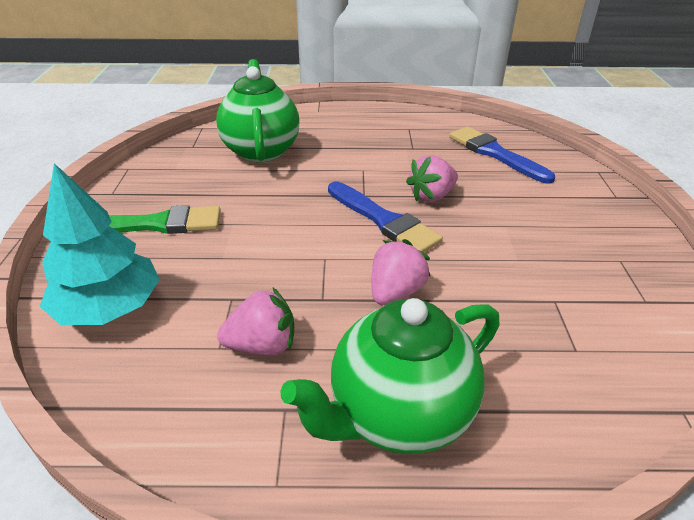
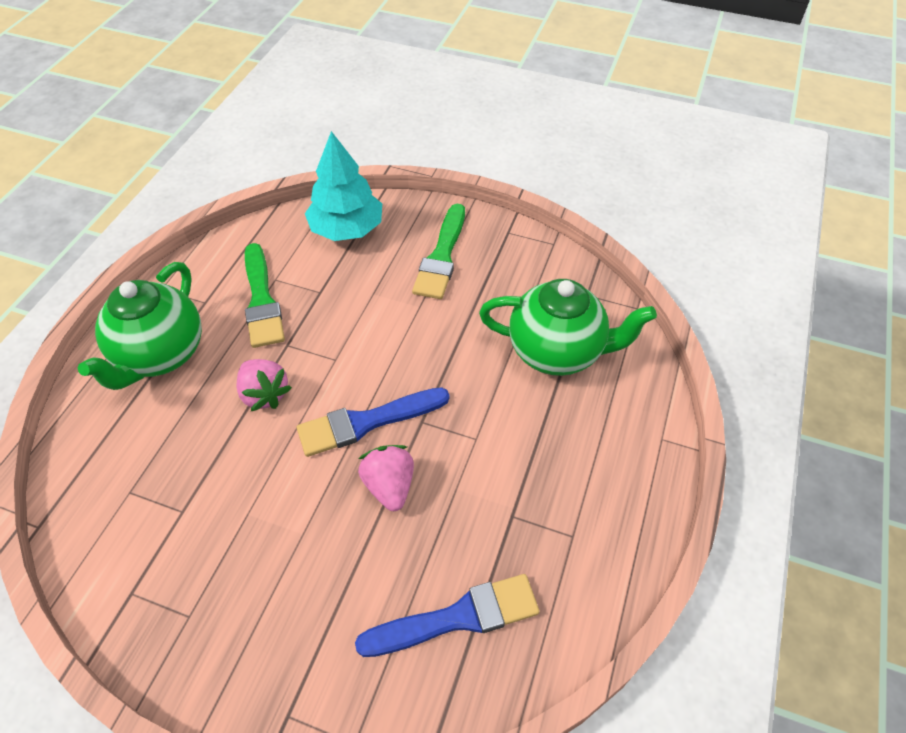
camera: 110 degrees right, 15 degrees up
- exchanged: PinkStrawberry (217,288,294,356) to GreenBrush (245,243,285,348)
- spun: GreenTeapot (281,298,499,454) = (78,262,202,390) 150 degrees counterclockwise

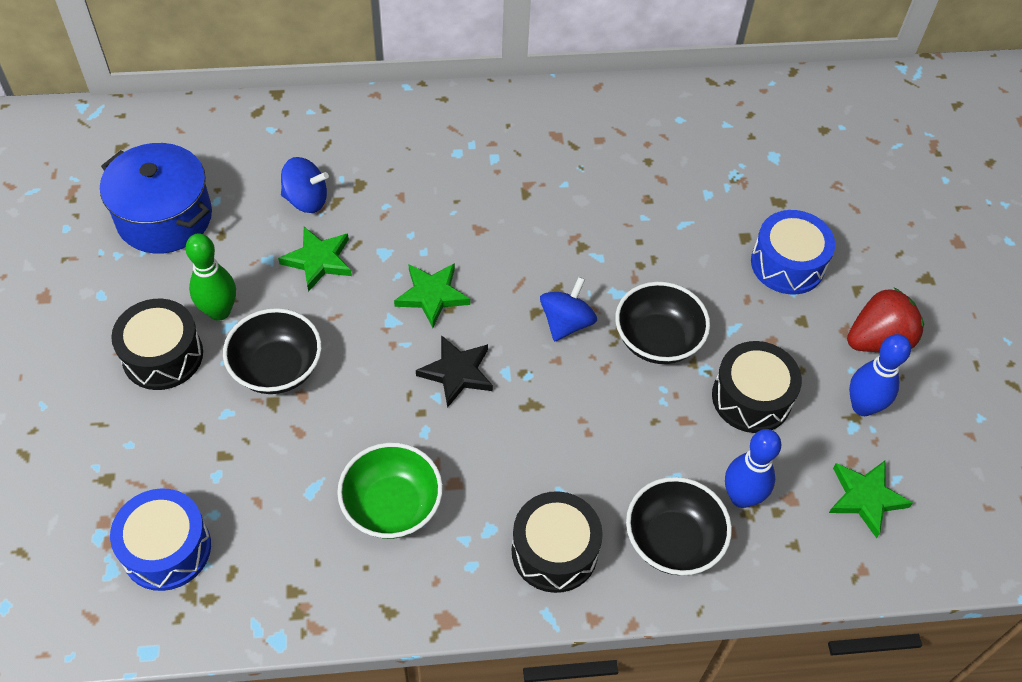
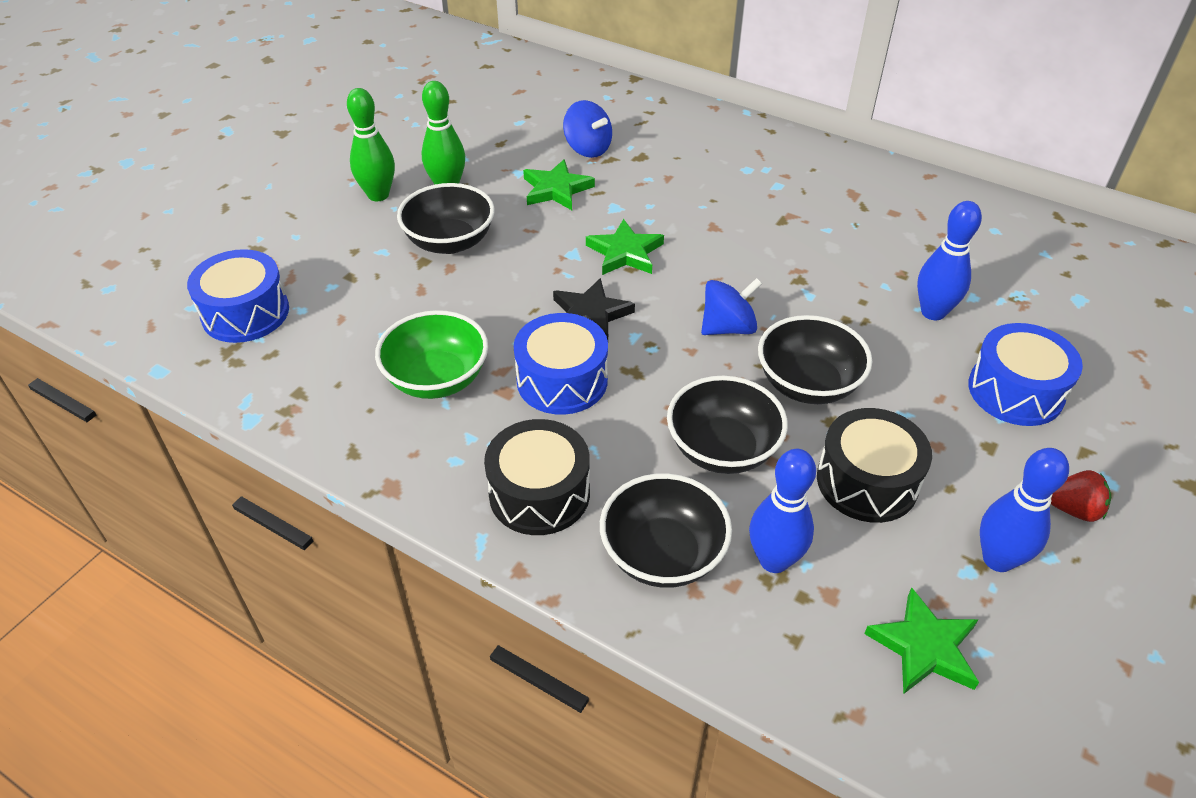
camera: 40 degrees right, 10 degrees down
- missing: BluePot (100,143,212,254)
- appeared: BlueDrum (514,313,608,415)
- appeared: BlackBowl (667,376,788,474)
- appeared: BlueBowlingPin (917,201,982,320)
- exchanged: BlackDrum (111,299,203,390) to GreenBowlingPin (347,88,395,201)
- size: RedStrawberry (847,288,924,352) = (1051,470,1111,522) x0.59

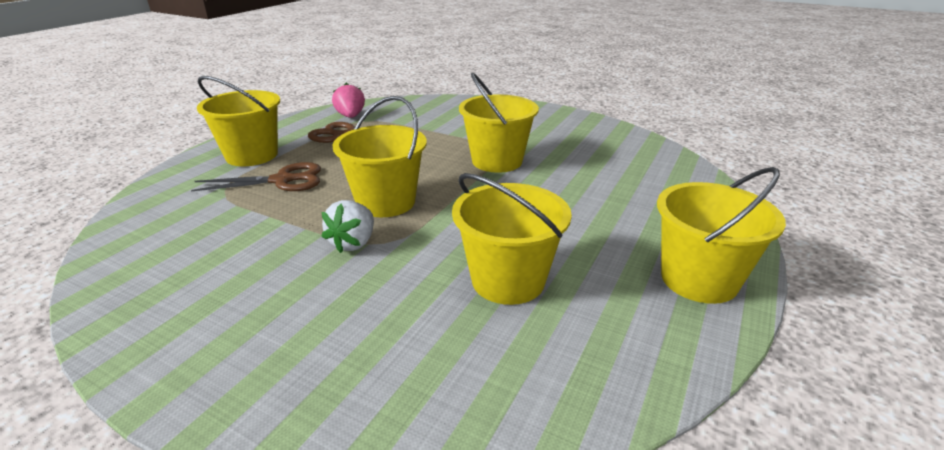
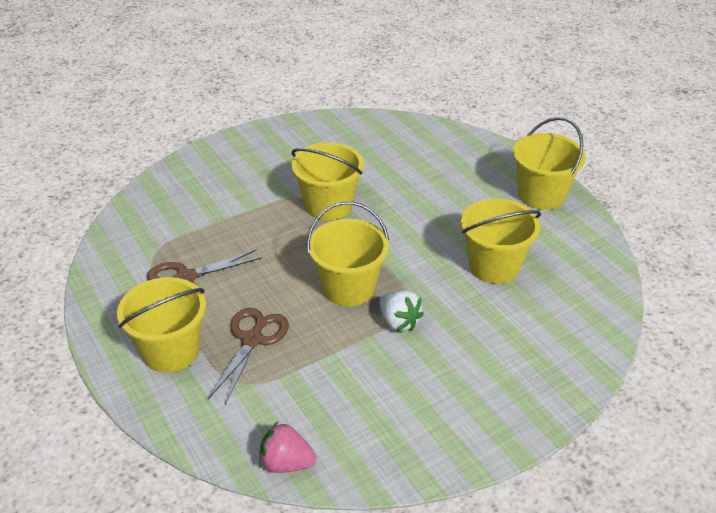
camera: 60 degrees left, 10 degrees up
- relocated: PinkStrawberry (332,83,365,118) to (259,422,317,473)

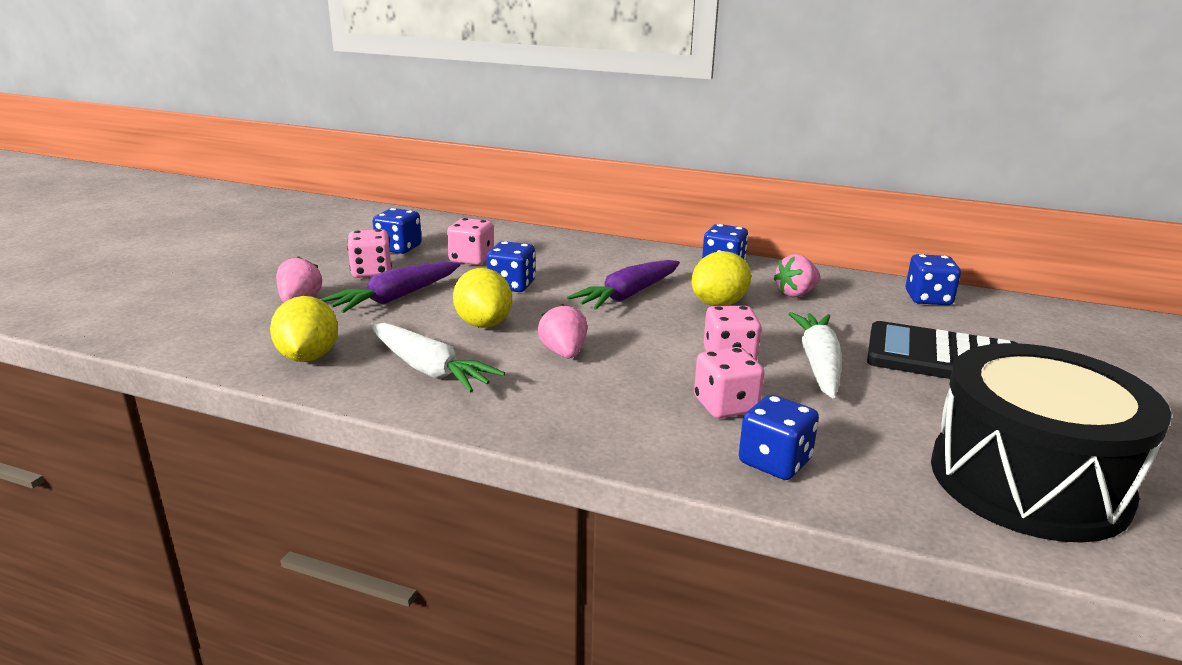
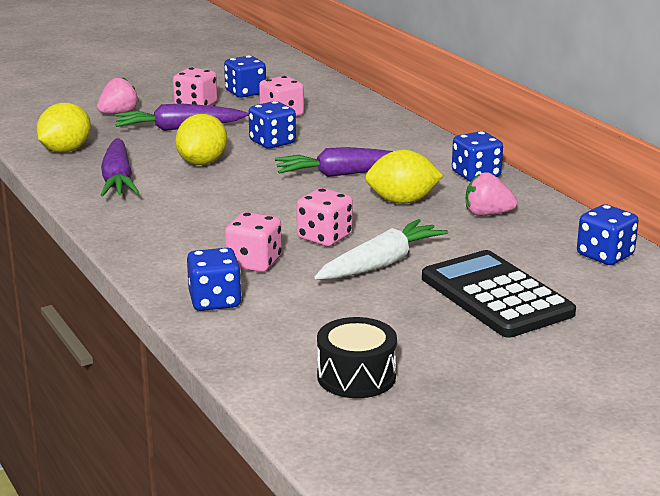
camera: 40 degrees right, 0 degrees up
- missing: PinkStrawberry (538,304,587,358)
- colour: WhiteCarrot (370,323,505,393) to PurpleCarrot (101,138,139,197)
- size: BlackDrum (931,343,1172,543) = (317,317,397,398) x0.48

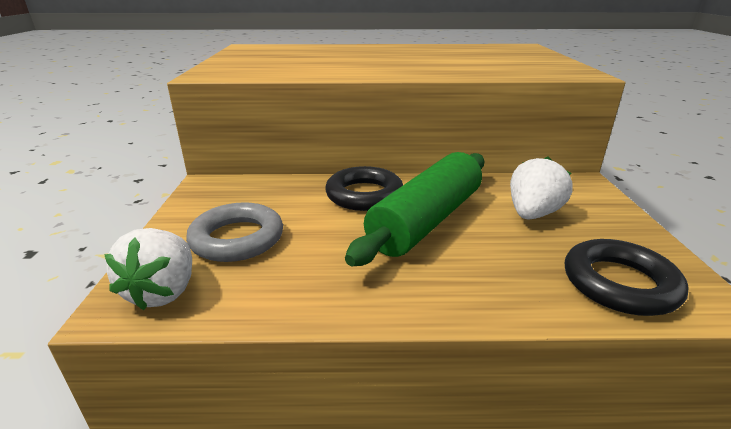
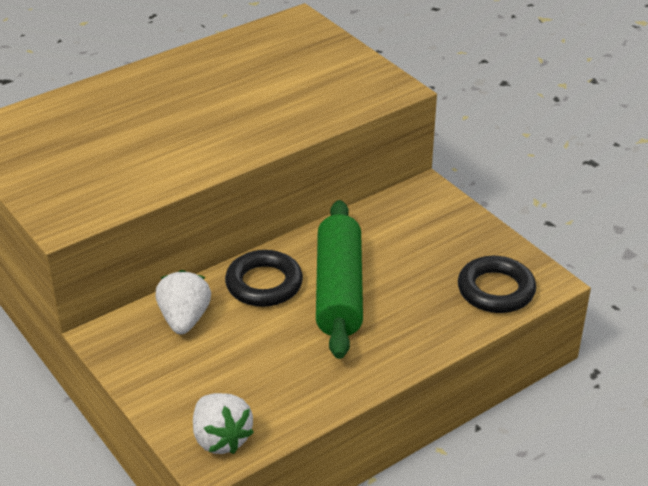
camera: 35 degrees left, 10 degrees up
- missing: GreyRing (186,202,283,262)
- relocated: WhiteStrawberry (510,157,573,220) to (155,270,211,334)

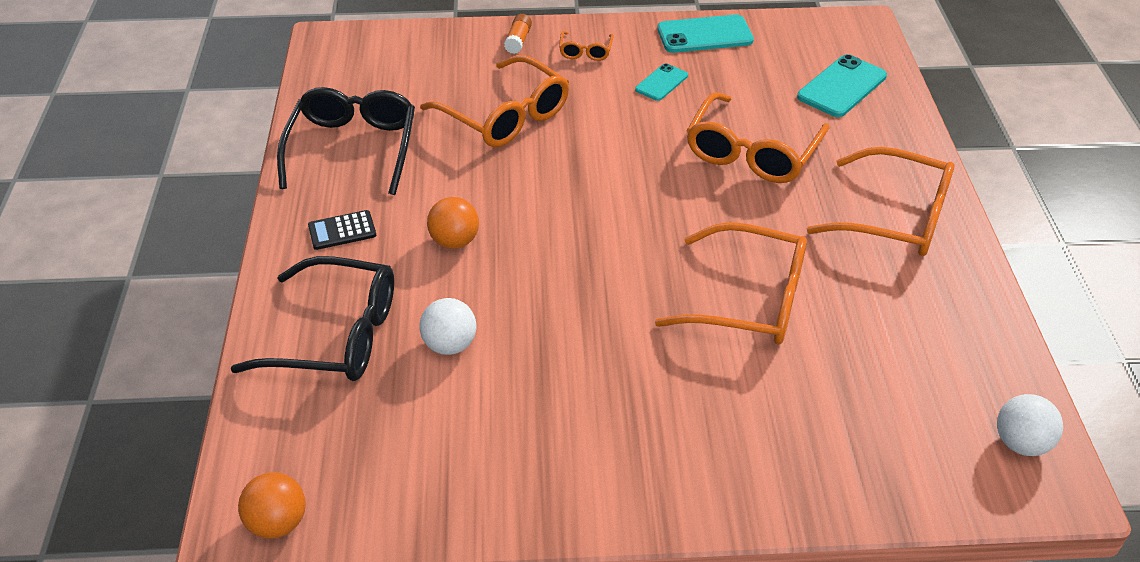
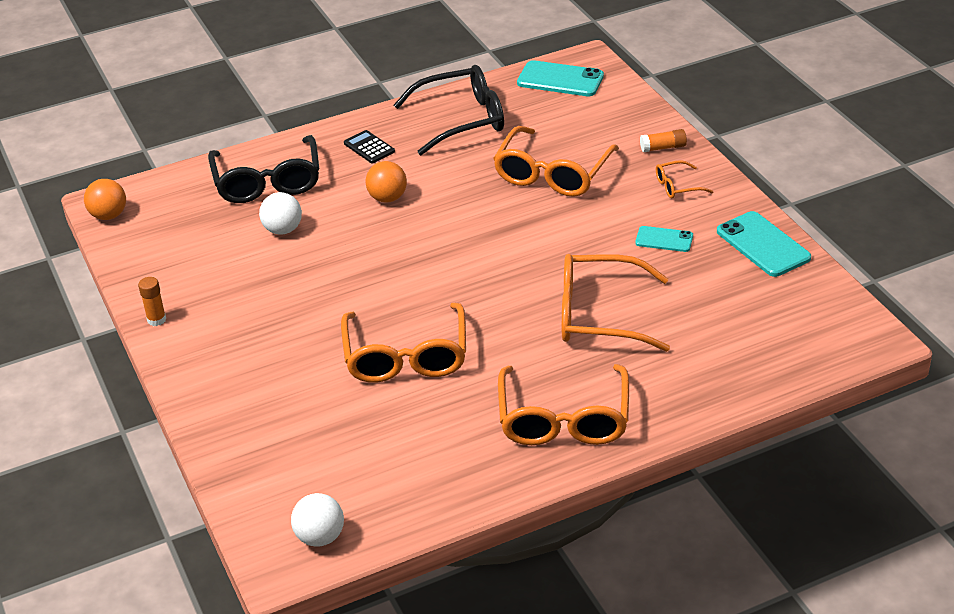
camera: 70 degrees right, 5 degrees down
- appeared: OrangeGlueStick (138,277,166,326)
- relocated: TurquoisePhone (797,54,887,117) to (517,60,604,96)

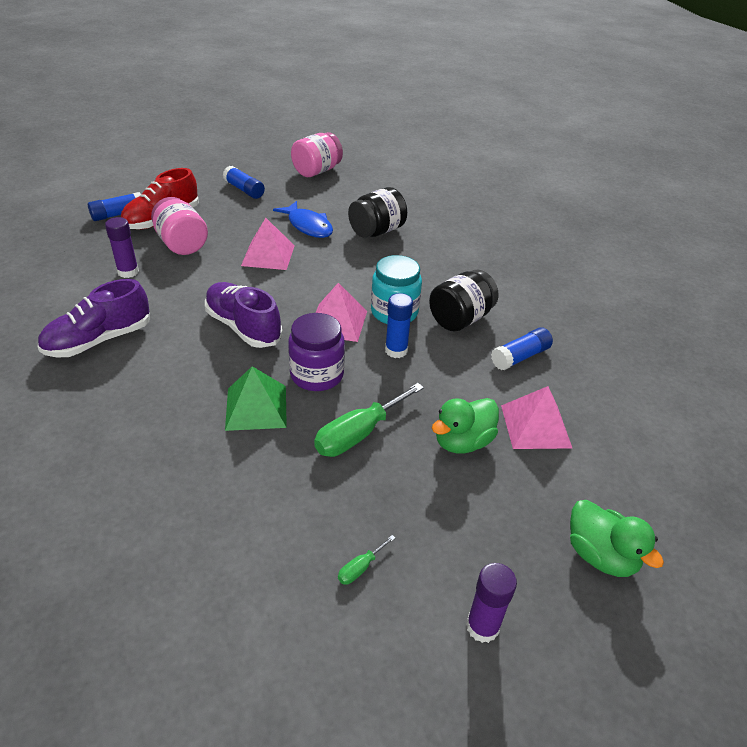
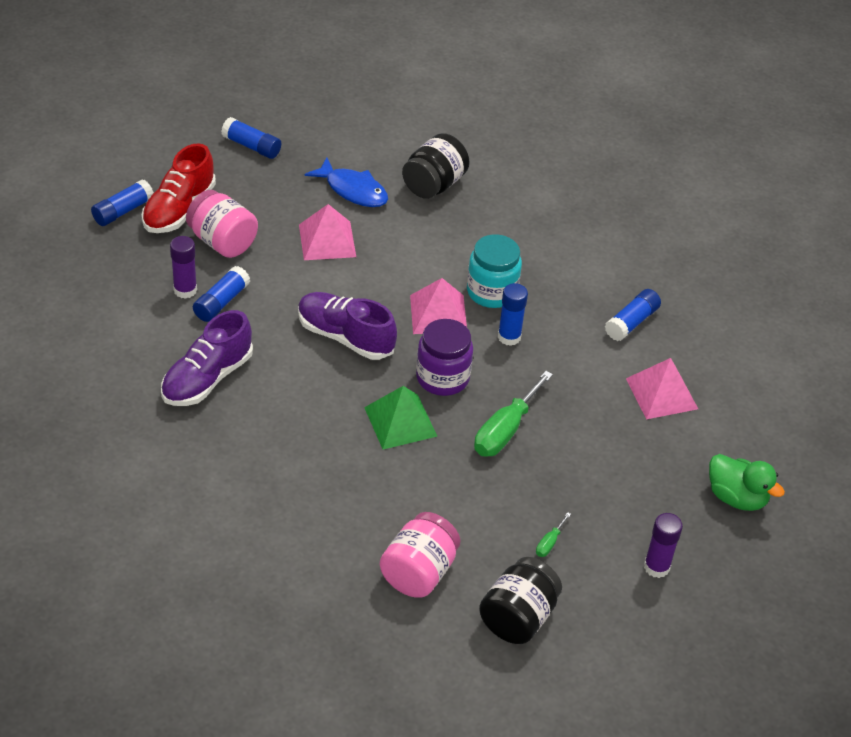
camera: 15 degrees left, 5 degrees up
- missing: GreenDuck (432,398,499,454)
- appeared: BlueGlueStick (193,266,250,322)
- relocated: PinkJar (291,132,343,177) to (380,512,460,597)
- relocated: BlackJar (429,270,499,331) to (479,557,562,644)

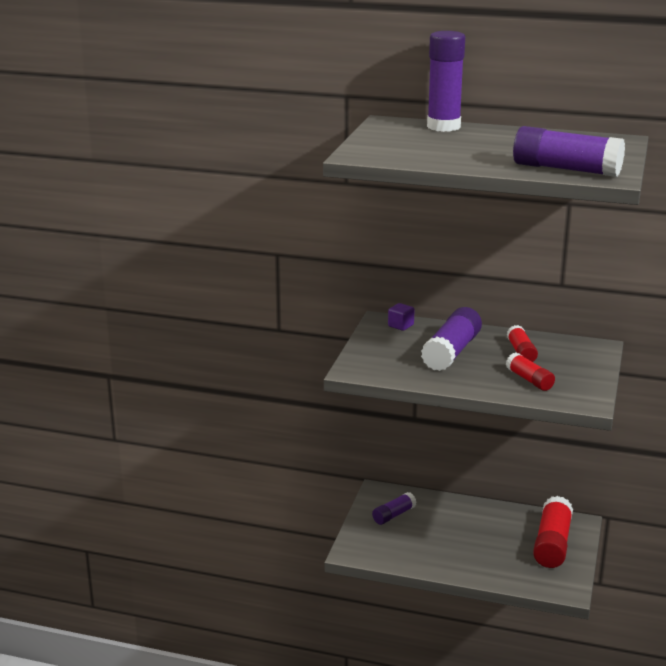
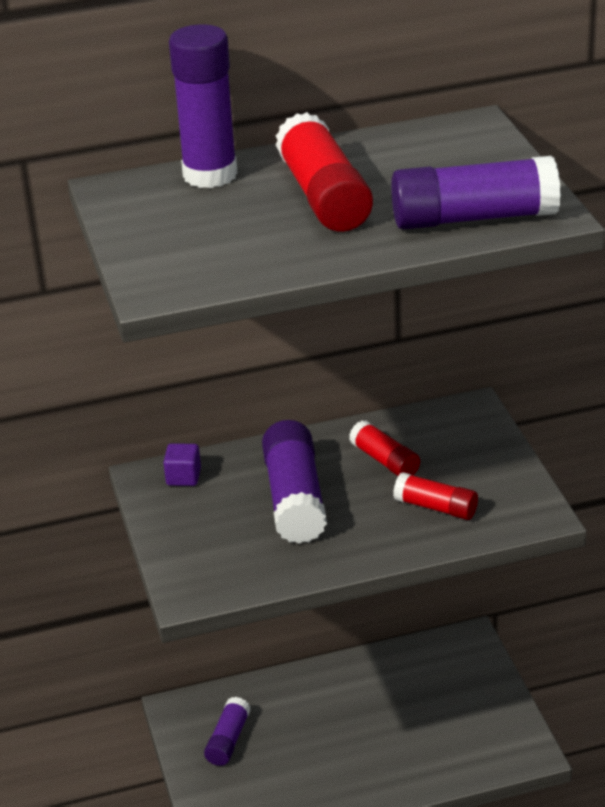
camera: 30 degrees left, 10 degrees up
- relocated: RedGlueStick (533,496,573,568) to (275,112,373,232)

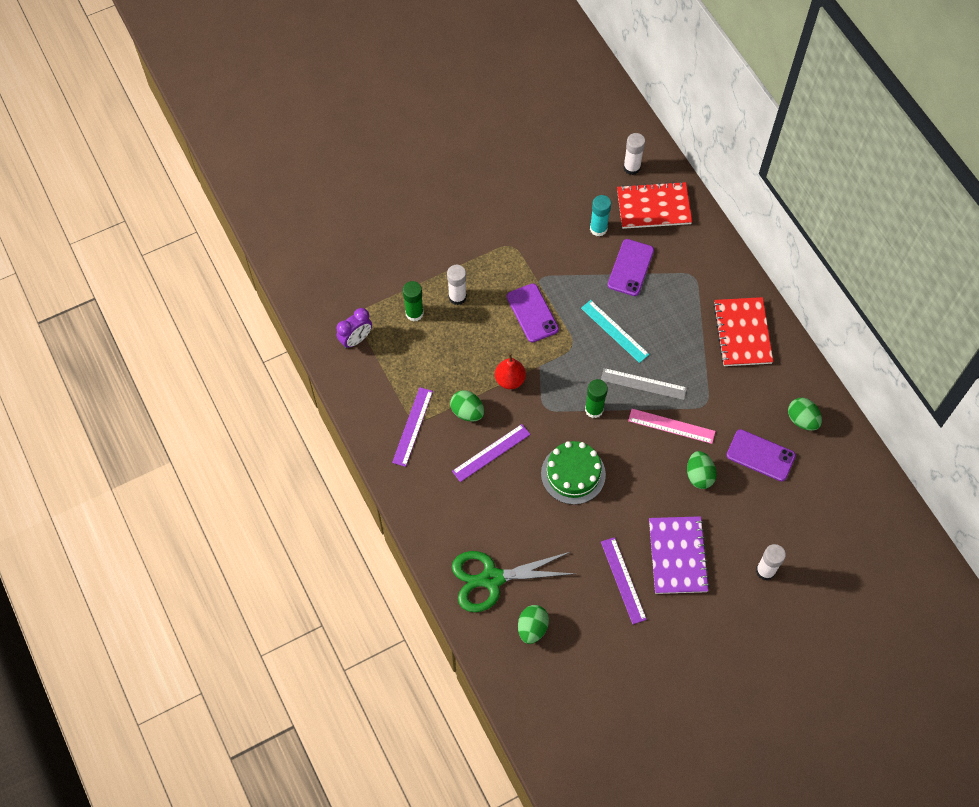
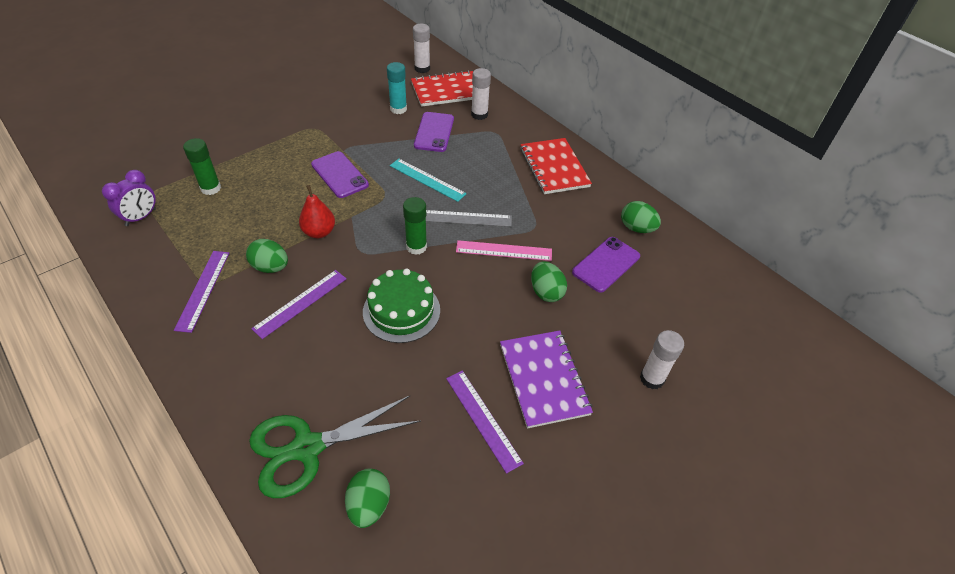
camera: 15 degrees left, 15 degrees down
- relocated: WhiteGlueStick (447,265,467,305) to (471,68,491,120)
- spun: PurplePhone (727,429,796,482) = (572,237,640,293) 60 degrees counterclockwise

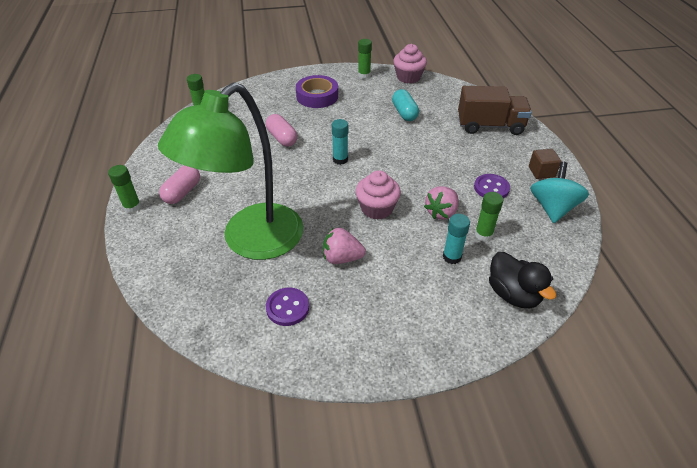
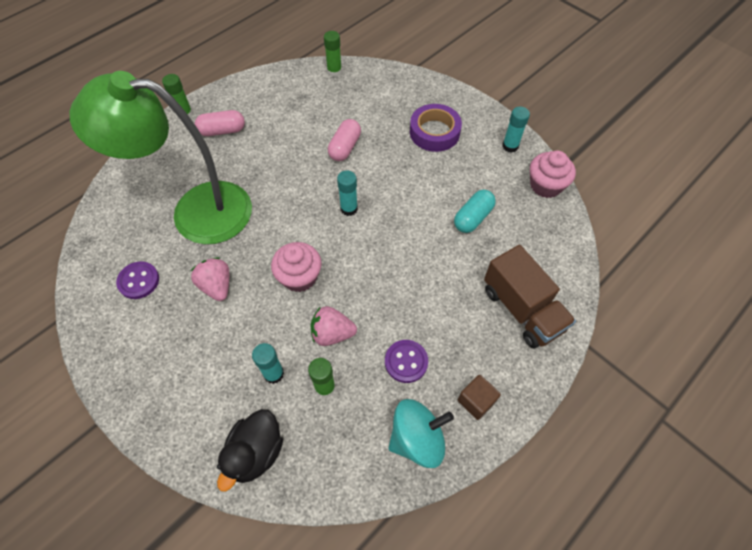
camera: 55 degrees right, 15 degrees up
- colour: GreenGlueStick (358,39,372,79) to TurquoiseGlueStick (502,106,530,153)

